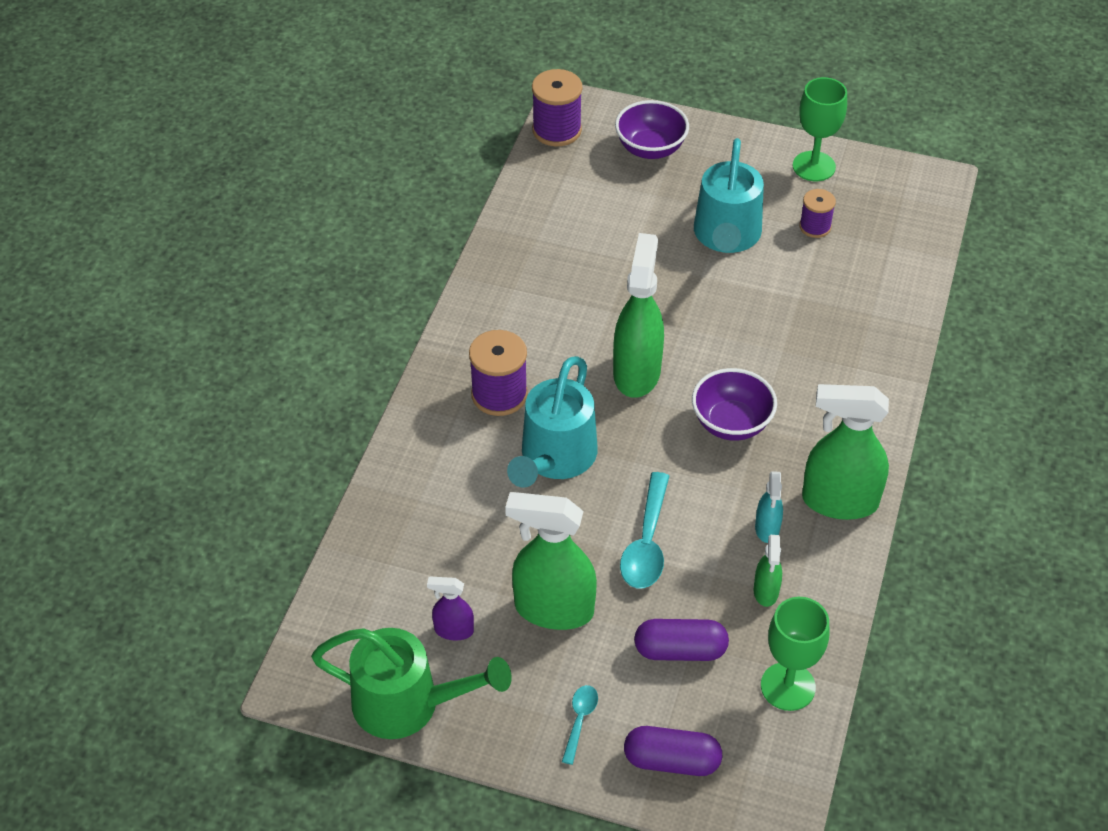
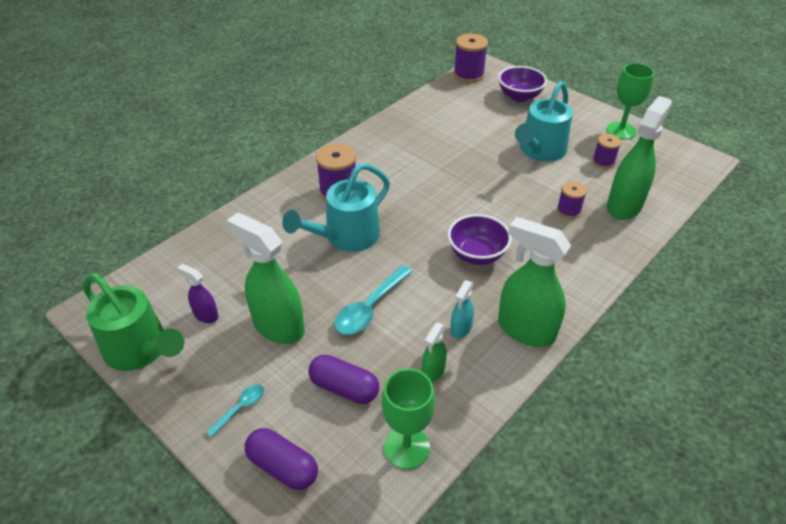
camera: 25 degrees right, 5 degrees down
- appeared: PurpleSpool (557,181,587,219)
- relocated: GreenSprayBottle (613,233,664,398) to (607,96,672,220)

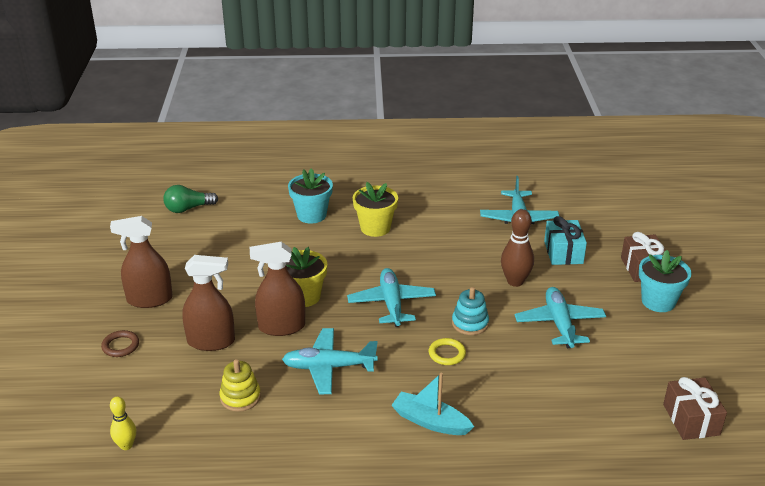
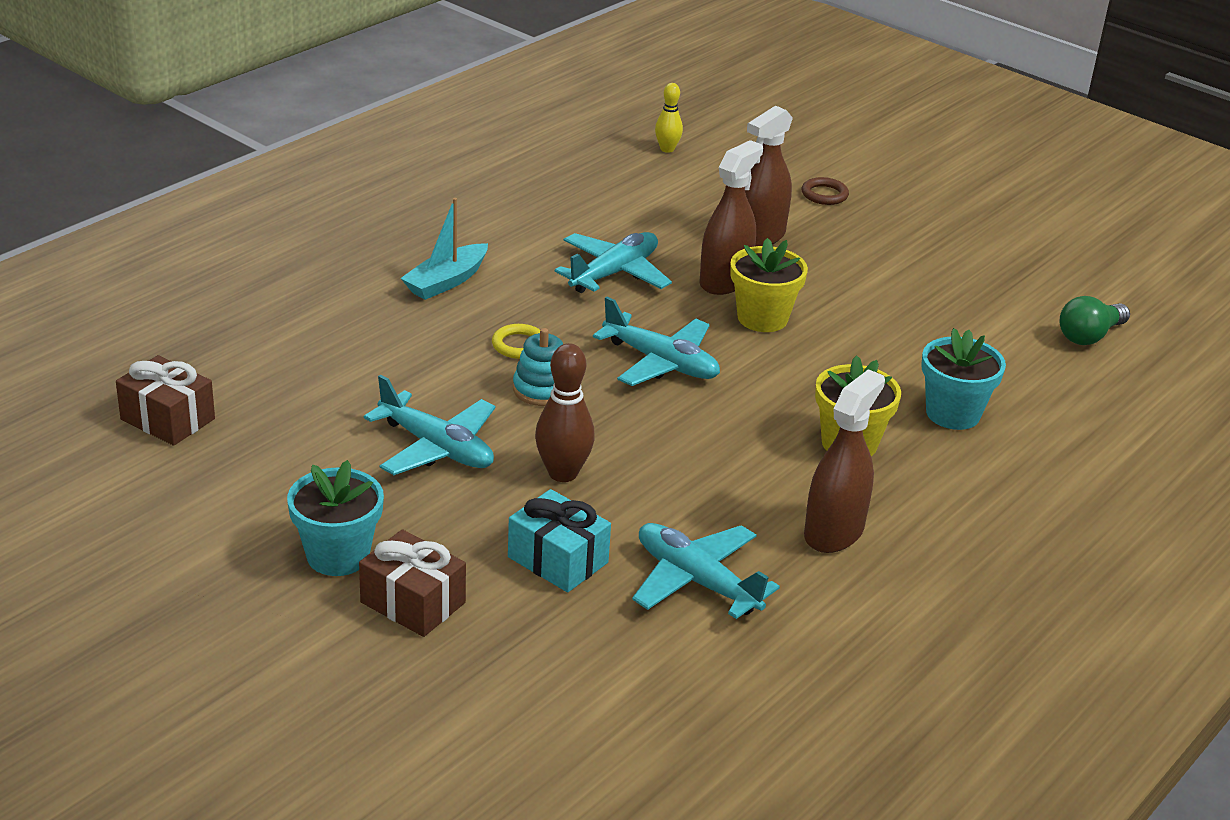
camera: 130 degrees right, 0 degrees up
- missing: YellowStackingToy (220,359,261,412)
- relocated: BrownSprayBottle (110,216,173,308) to (804,369,885,553)
- spun: GreenLightBulb (163,185,218,213) = (1060,296,1130,345) 150 degrees counterclockwise
- spun: TurquoiseBoat (391,373,474,435) = (401,198,488,300) 150 degrees clockwise

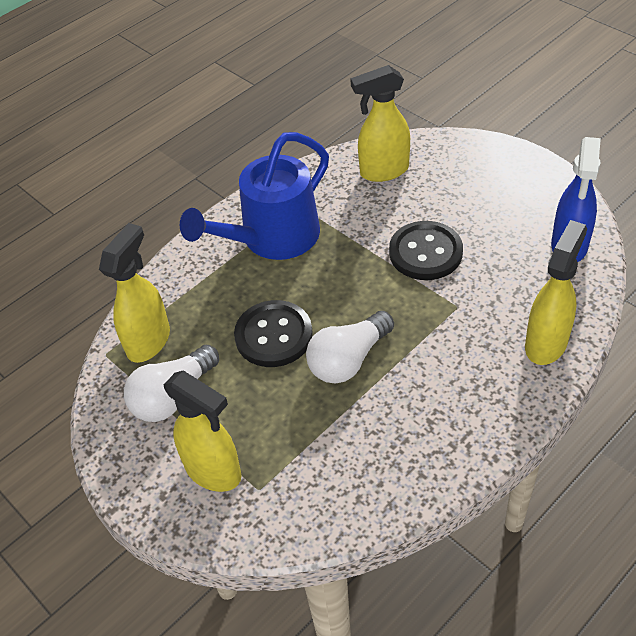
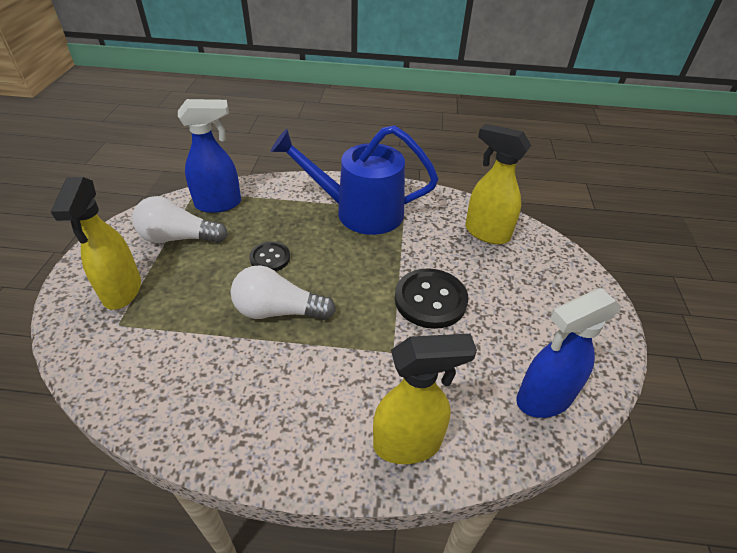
camera: 45 degrees right, 5 degrees down
- colour: YellowSprayBottle (99,223,170,363) to BlueSprayBottle (178,99,241,213)
- size: BlackButton (234,300,313,367) = (249,241,290,271) x0.59

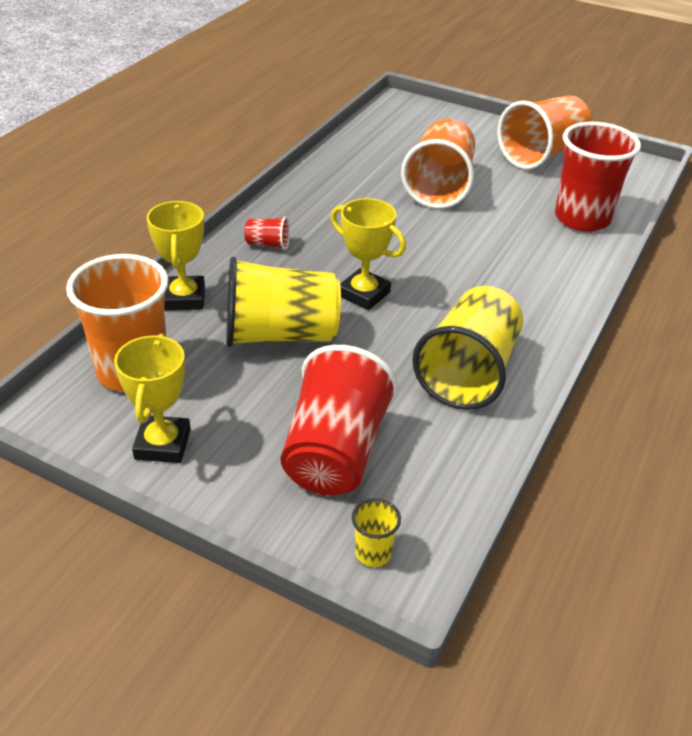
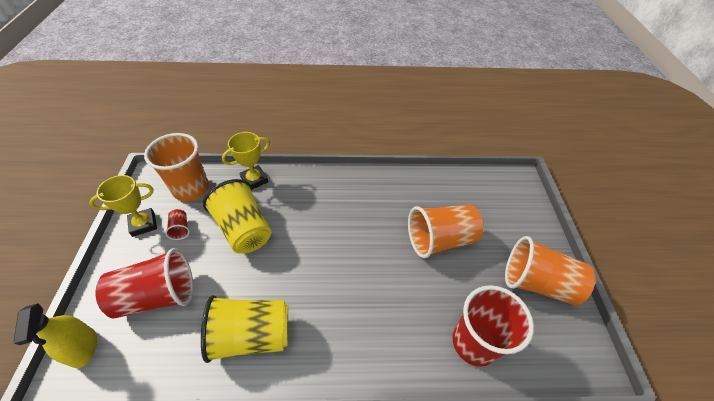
camera: 60 degrees right, 10 degrees up
- missing: YellowTrophy (331,198,406,310)
- relocated: RedCup (244,216,290,250) to (165,209,190,240)
- exchanged: YellowCup (352,498,401,567) to YellowSprayBottle (13,303,97,368)

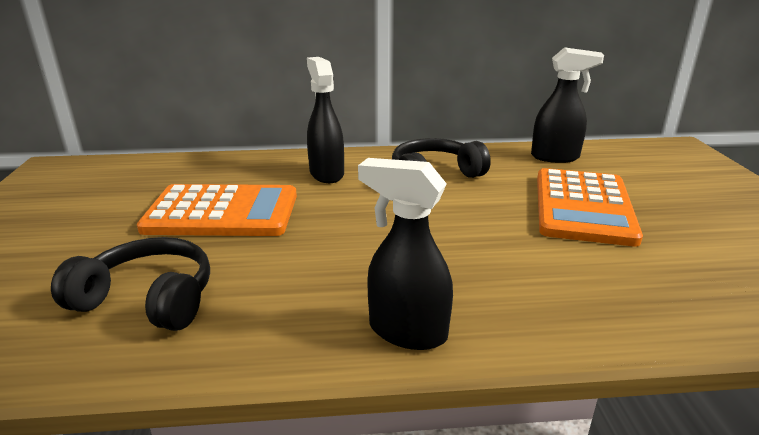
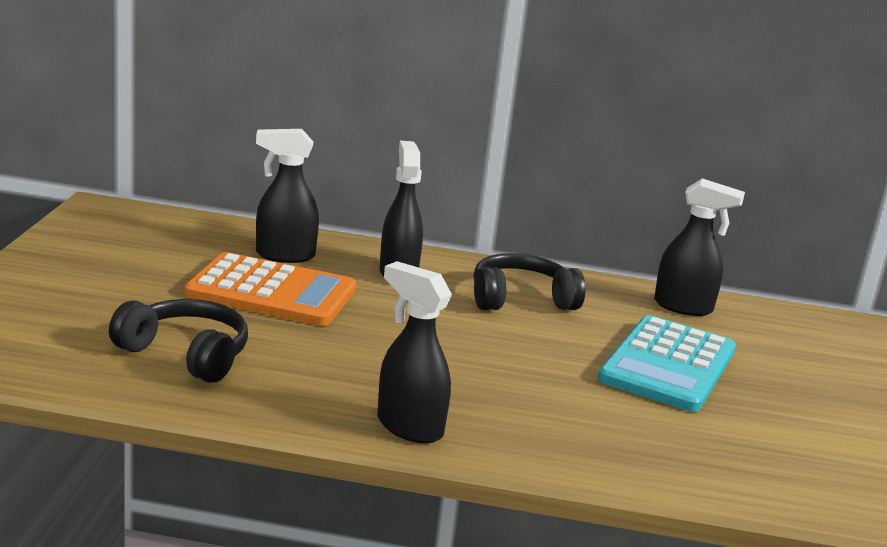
camera: 10 degrees right, 5 degrees down
- appeared: BlackSprayBottle (256,129,319,263)
- colour: OrangeCalculator (537,168,643,247) to TurquoiseCalculator (598,315,736,412)

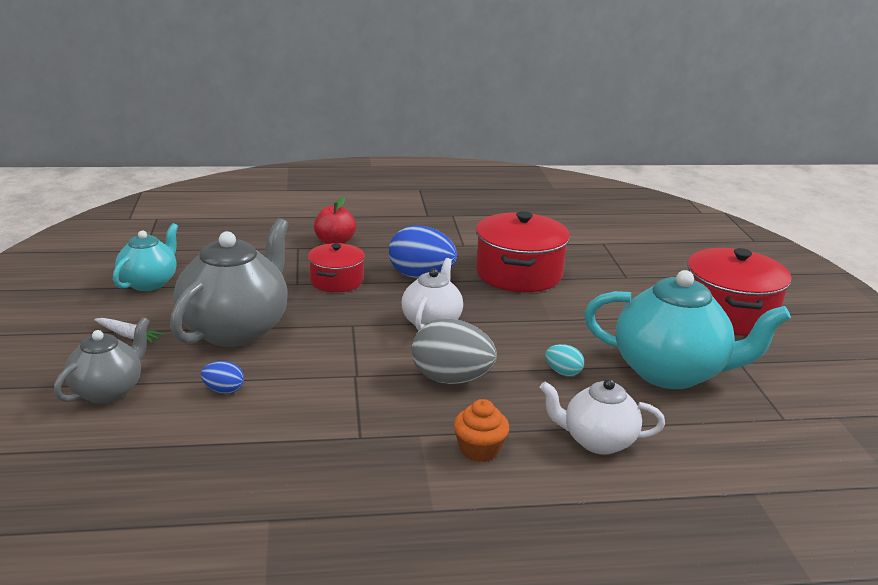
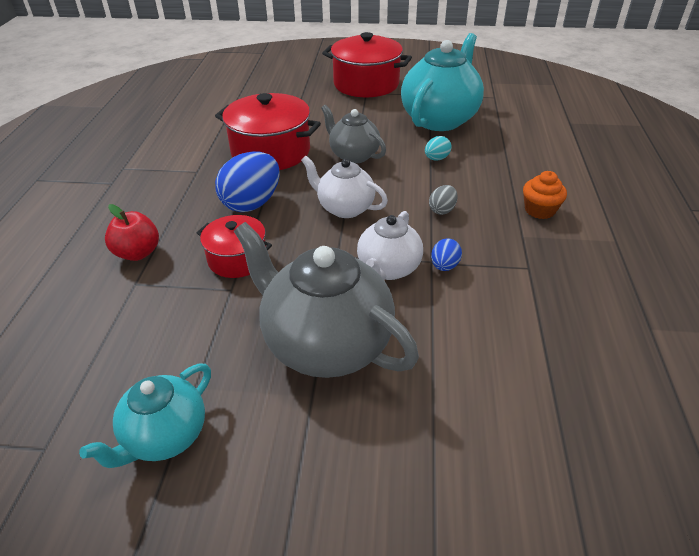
camera: 75 degrees left, 15 degrees up
- missing: WhiteCarrot (94,318,165,343)
- relocated: GreyTeapot (54,317,150,404) to (321,105,386,164)
- relocated: BlueEgg (201,361,244,394) to (431,238,462,271)
- relocated: WhiteTeapot (540,379,665,455) to (357,211,423,280)
- spun: TurquoiseTeapot (113,223,178,291) = (79,364,211,468) 90 degrees counterclockwise
- size: GreyEgg (412,319,497,384) = (429,185,458,215) x0.48

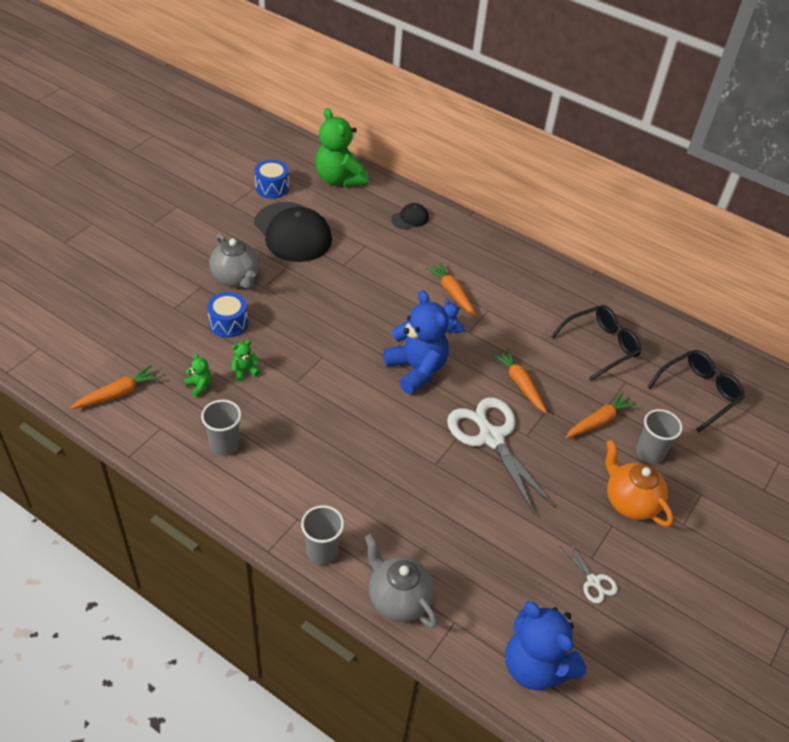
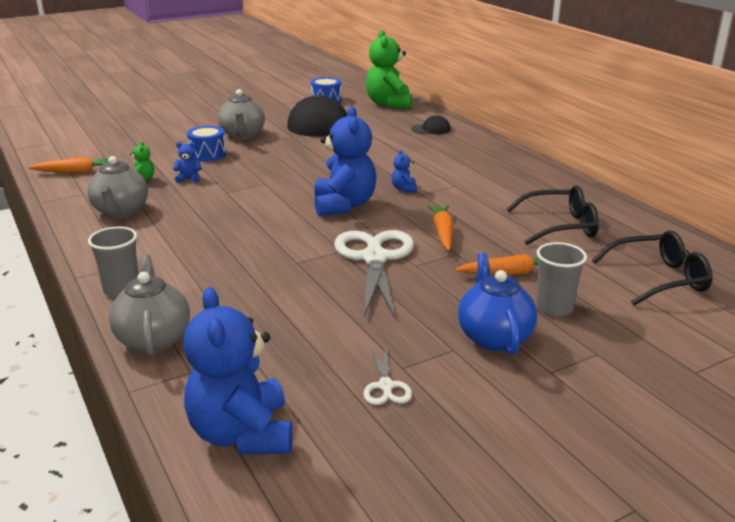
camera: 30 degrees right, 20 degrees down
- missing: OrangeCarrot (426,262,477,316)
- exchanged: GreyCup (201,400,241,456) to GreyTeapot (87,156,148,218)
- colour: GreenTeddyBear (232,340,261,382) to BlueTeddyBear (173,142,202,183)
- colour: OrangeTeapot (606,440,673,527) to BlueTeapot (458,253,537,355)

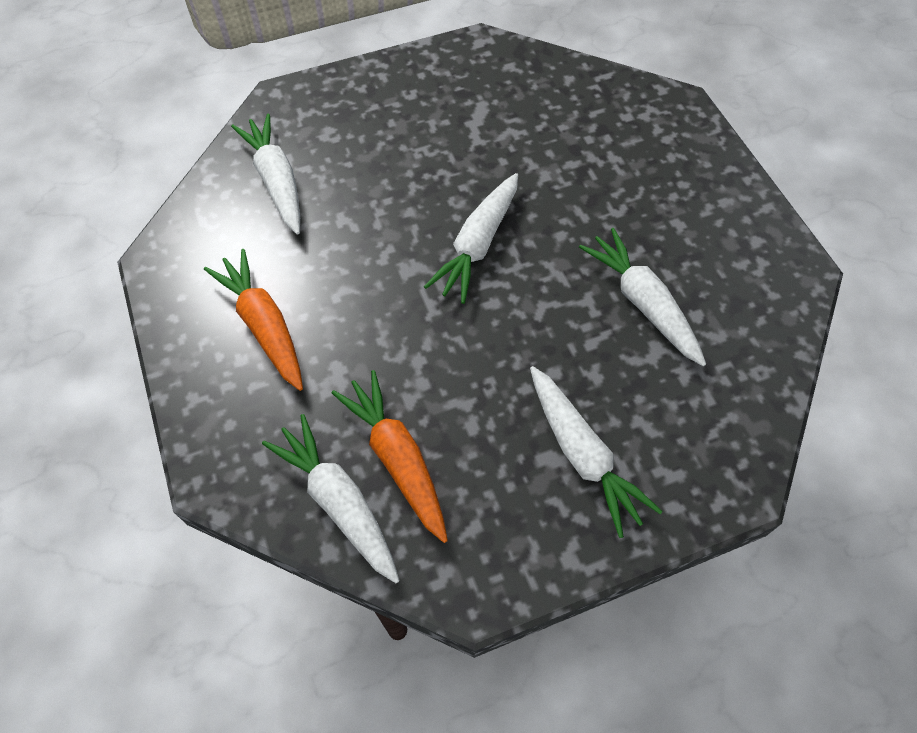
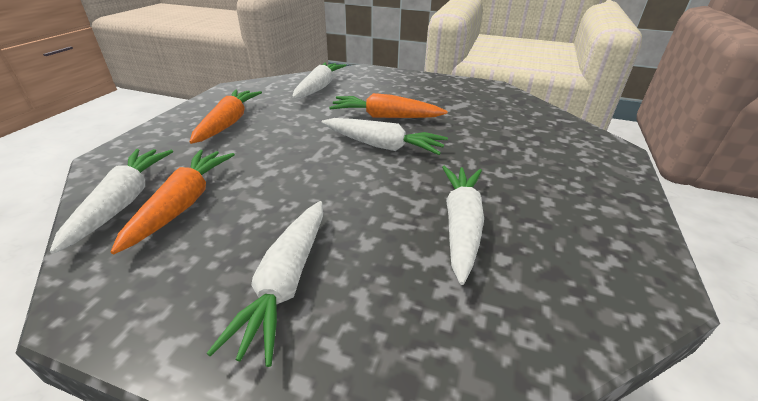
camera: 40 degrees right, 25 degrees down
- appeared: OrangeCarrot (329,93,447,118)
- spun: WhiteCarrot (424,173,518,304) = (321,118,448,155) 135 degrees counterclockwise

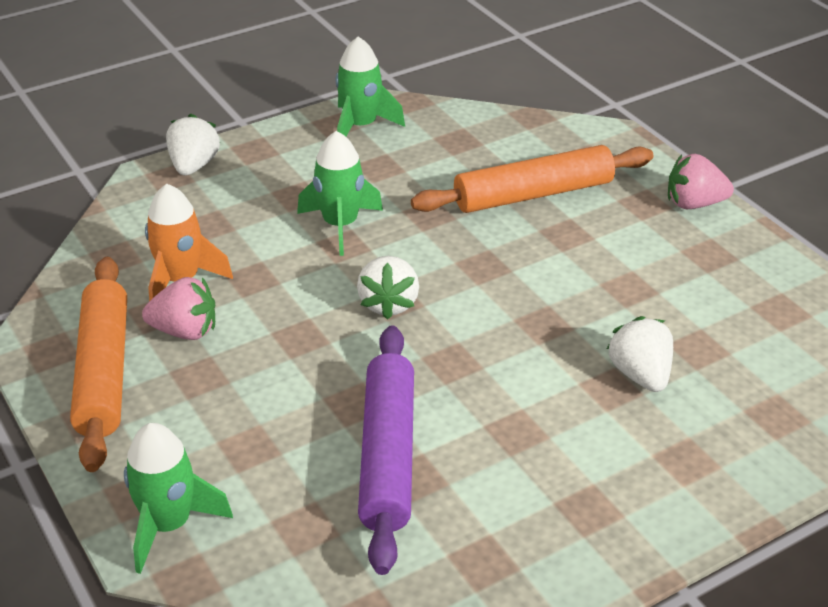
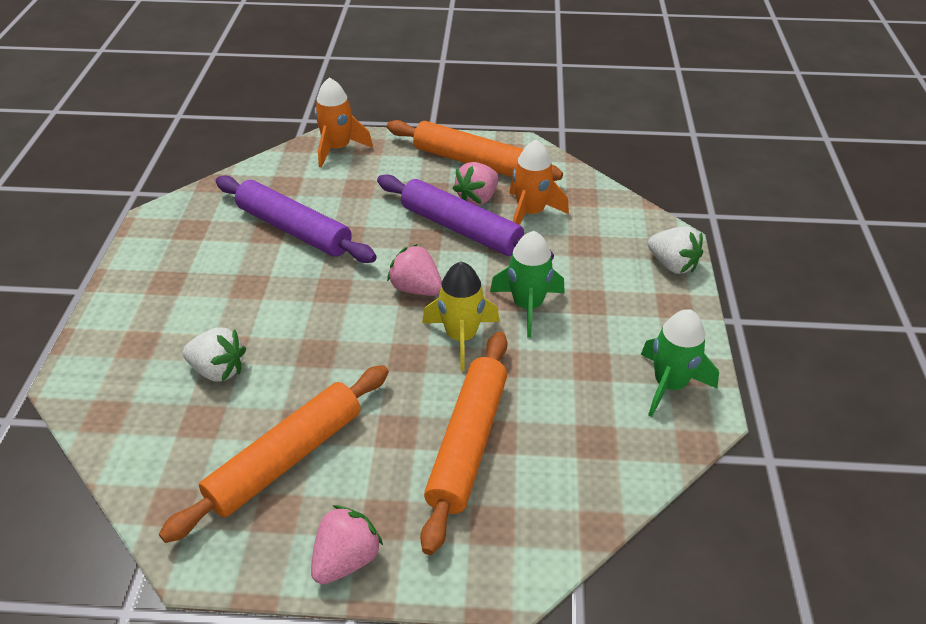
camera: 125 degrees right, 5 degrees up
- appeared: OrangeRollingPin (159,365,389,543)
- appeared: PurpleRollingPin (377,174,554,260)
- appeared: YellowRocket (422,262,500,371)
- colour: GreenRocket (124,423,233,574) to OrangeRocket (314,77,373,167)
- colour: WhiteStrawberry (357,256,419,320) to PinkStrawberry (387,244,442,296)

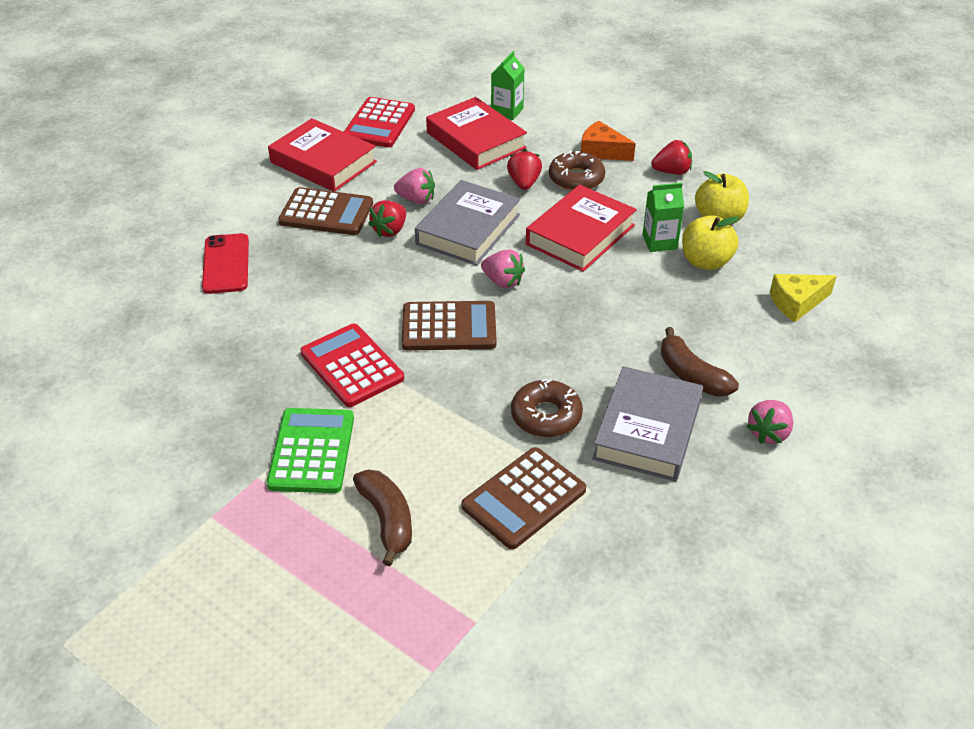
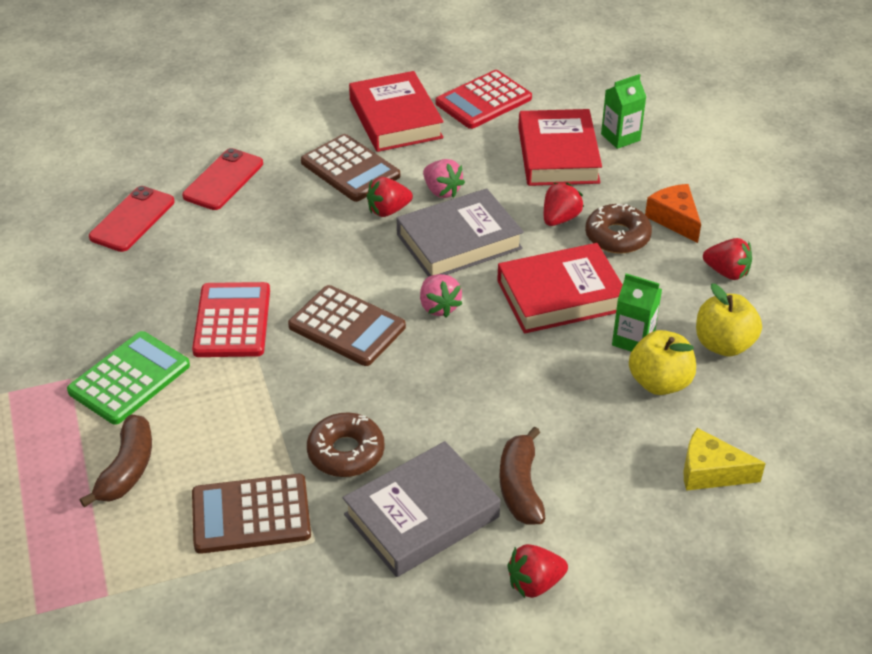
camera: 35 degrees right, 0 degrees up
- appeared: RedPhone (89,186,175,252)
- colour: PinkStrawberry (746,400,793,444) to RedStrawberry (507,544,568,598)

